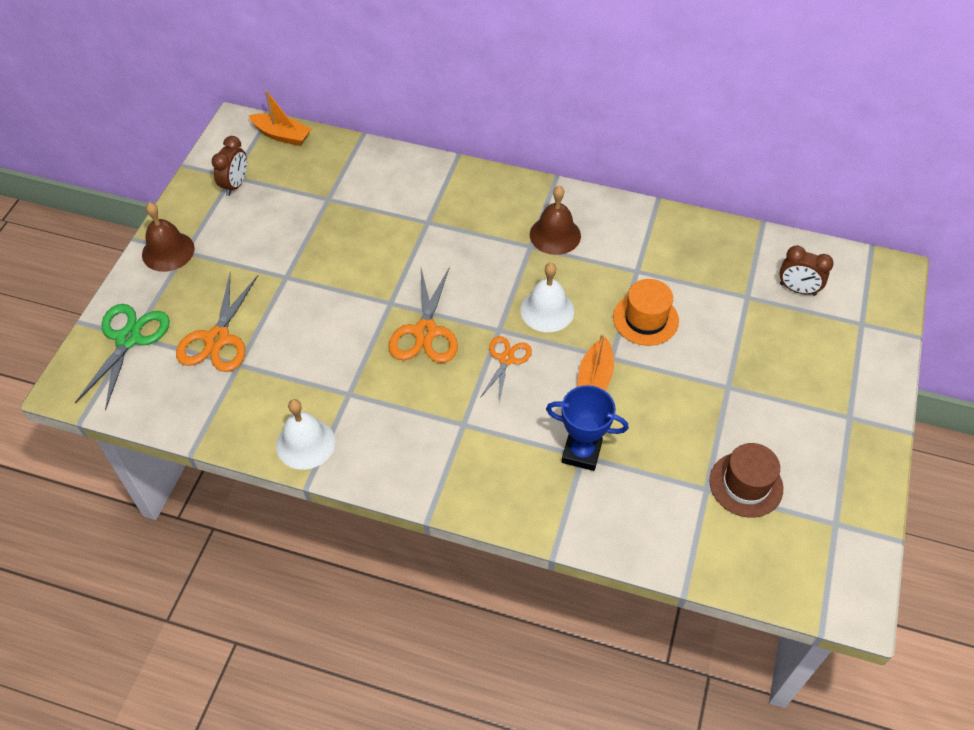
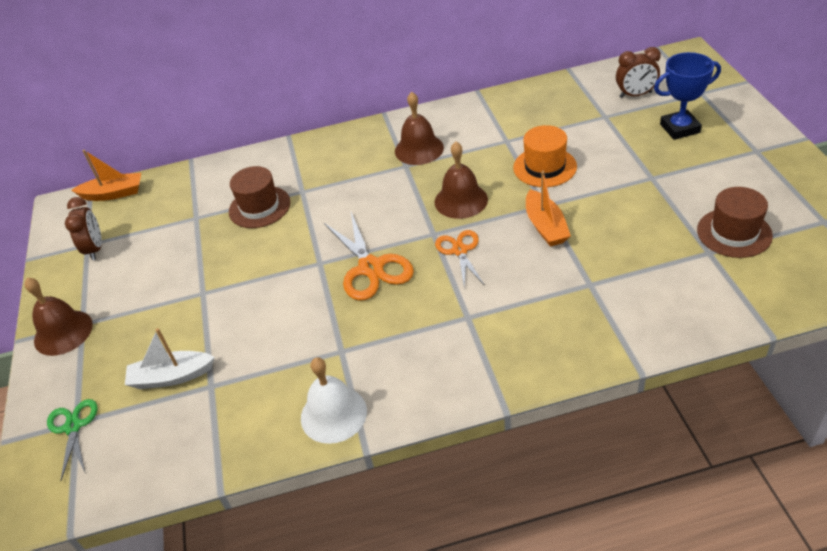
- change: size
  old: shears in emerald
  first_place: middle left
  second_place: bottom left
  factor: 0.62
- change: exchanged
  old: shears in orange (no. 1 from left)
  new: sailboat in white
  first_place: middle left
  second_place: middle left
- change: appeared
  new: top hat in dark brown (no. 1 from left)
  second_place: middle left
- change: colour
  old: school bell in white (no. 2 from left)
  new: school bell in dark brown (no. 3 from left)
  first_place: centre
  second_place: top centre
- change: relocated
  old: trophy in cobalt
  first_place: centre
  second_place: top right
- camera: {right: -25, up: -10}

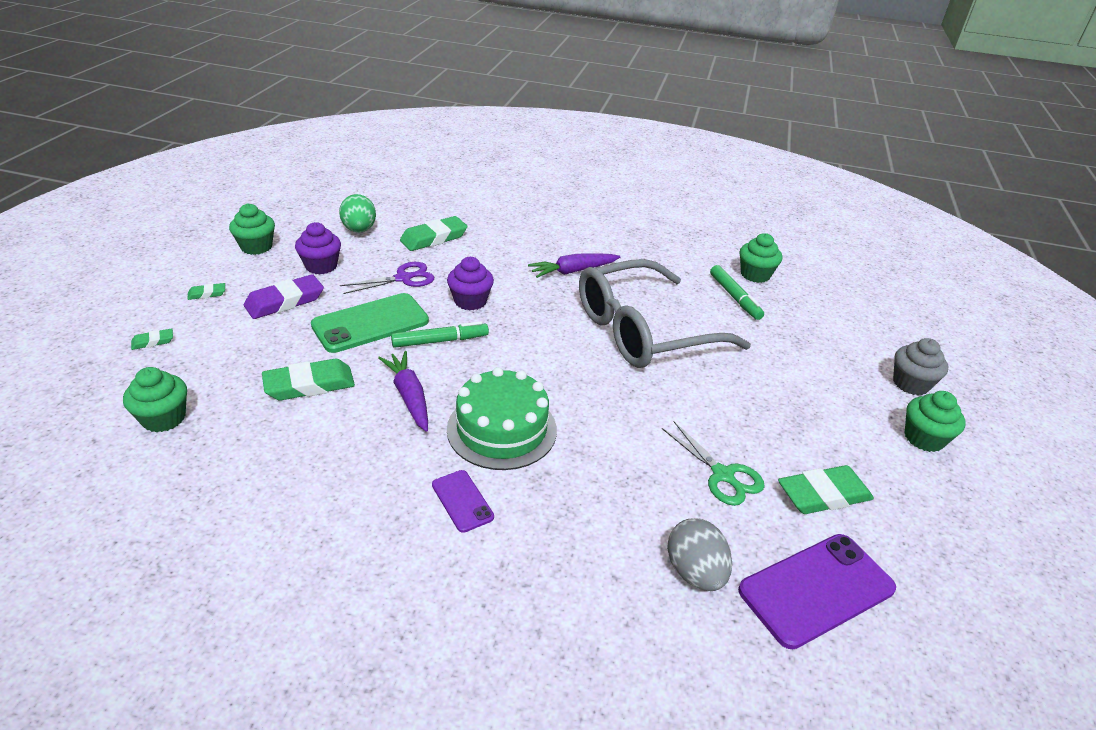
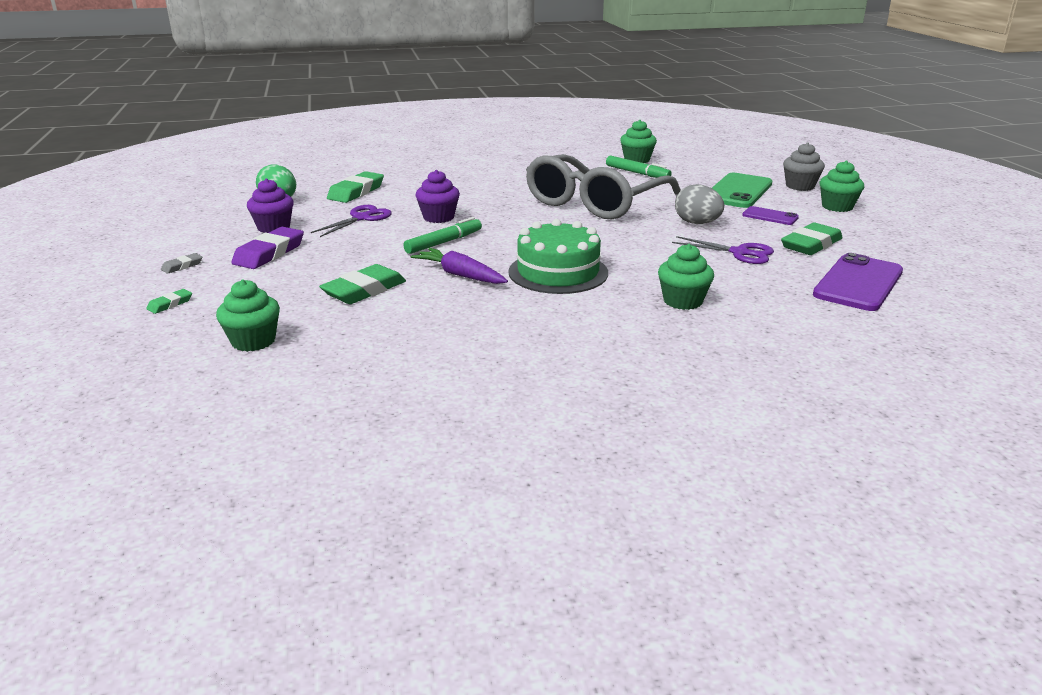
- change: colour
  old: eraser in emerald (no. 2 from left)
  new: eraser in grey
  first_place: middle left
  second_place: middle left
- change: relocated
  old: fairy cake in emerald (no. 2 from left in the first image)
  new: fairy cake in emerald (no. 3 from left)
  first_place: top left
  second_place: centre
- change: colour
  old: shears in emerald
  new: shears in purple (no. 2 from left)
  first_place: centre
  second_place: middle right
- change: relocated
  old: toy egg in grey
  first_place: bottom centre
  second_place: top right
- change: relocated
  old: smartphone in emerald
  first_place: centre
  second_place: top right
- change: relocated
  old: smartphone in purple (no. 1 from left)
  first_place: bottom centre
  second_place: top right
- change: missing
  old: root vegetable in purple (no. 2 from left)
  first_place: centre
- camera: {right: -25, up: -10}

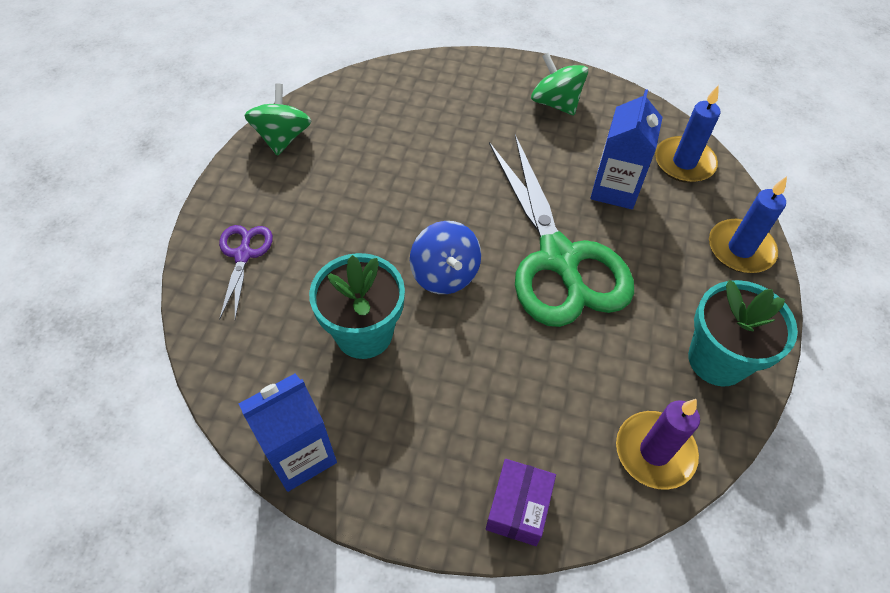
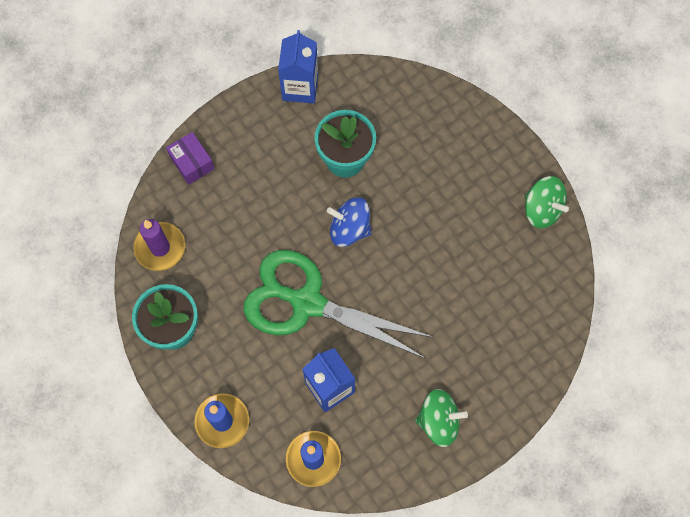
- change: missing
  old: shears in purple
  first_place: middle left
- camera: {right: 130, up: 15}

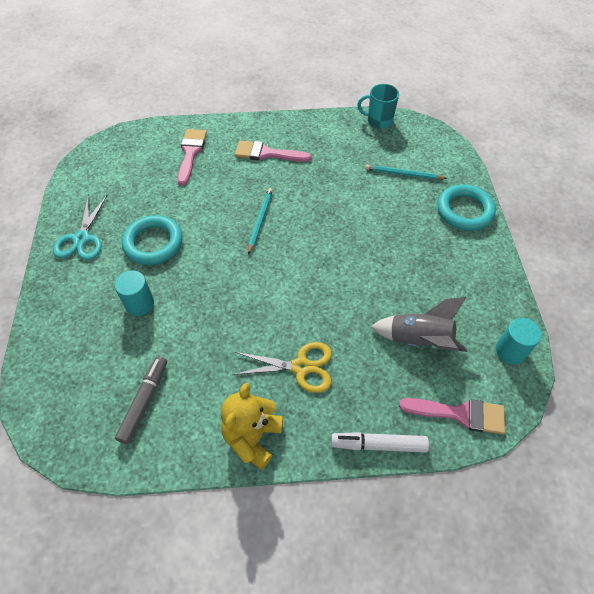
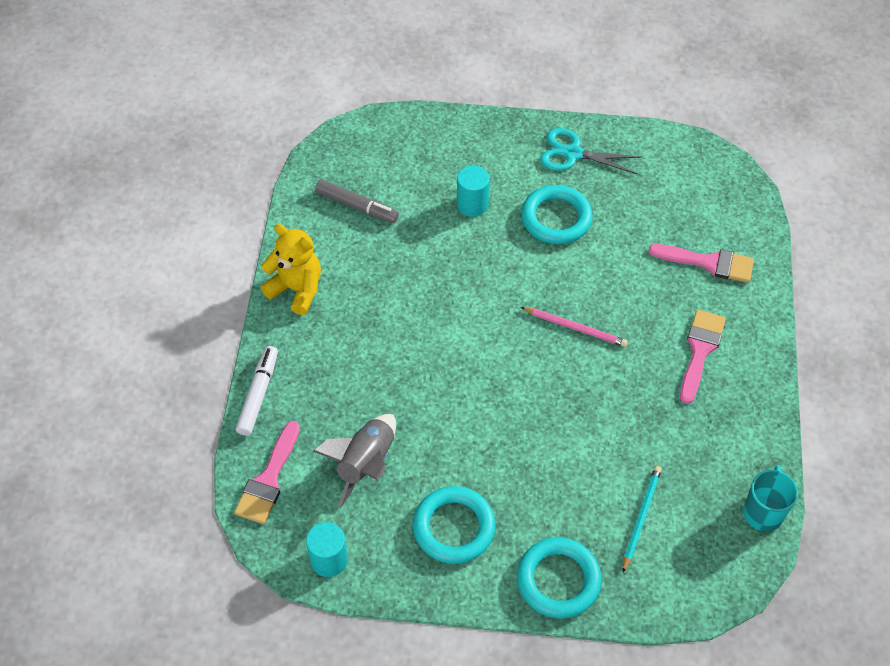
- change: appeared
  new: ring in aqua (no. 1 from left)
  second_place: bottom centre
- change: colour
  old: pencil in aqua (no. 1 from left)
  new: pencil in pink
  first_place: centre
  second_place: centre
- change: missing
  old: shears in bright yellow
  first_place: centre
- camera: {right: 100, up: 0}

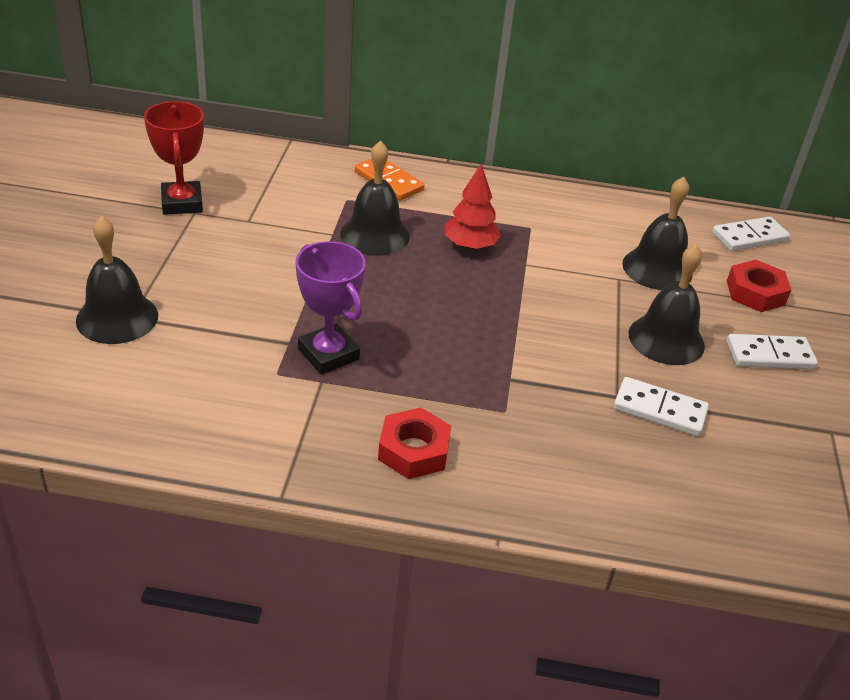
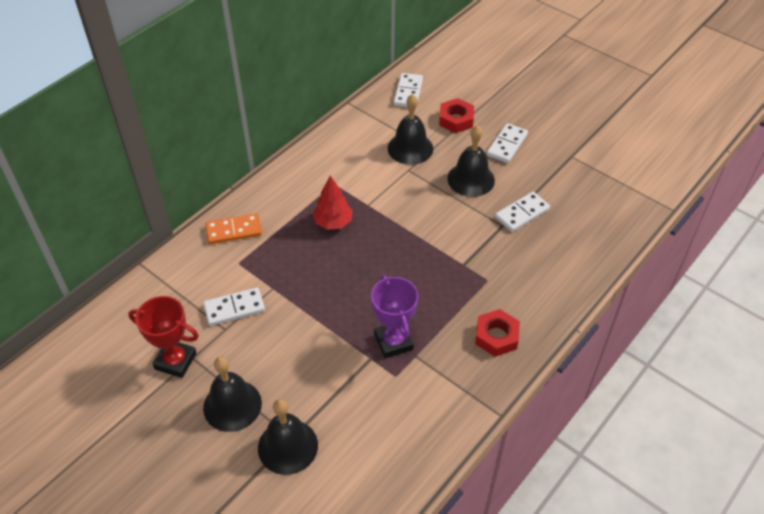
- change: appeared
  new: domino tile in white (no. 1 from left)
  second_place: middle left
- change: relocated
  old: school bell in black (no. 2 from left in the first image)
  new: school bell in black (no. 1 from left)
  first_place: top centre
  second_place: bottom left
- change: spun
  old: trophy in purple
  first_place: centre
  second_place: centre
  degrees: 75
- camera: {right: -55, up: 10}

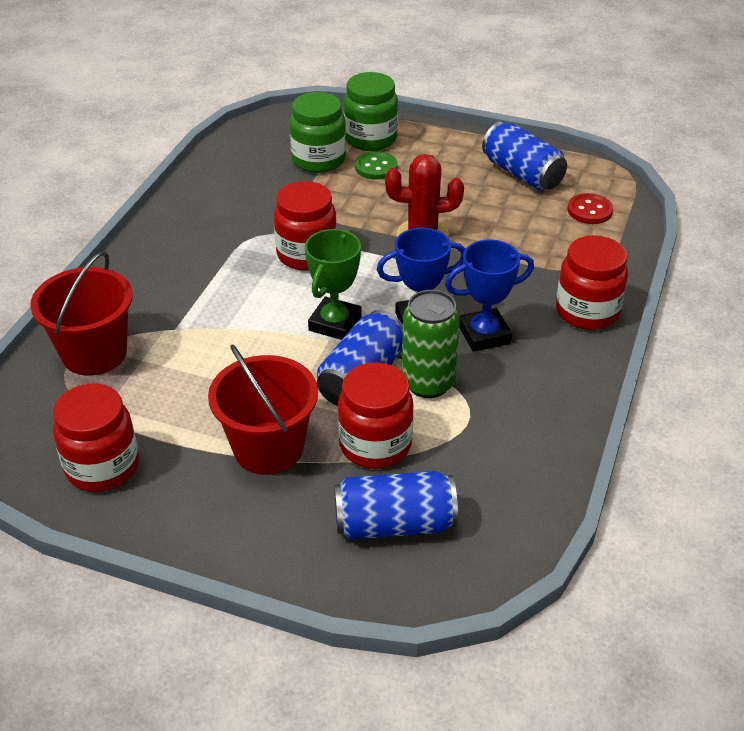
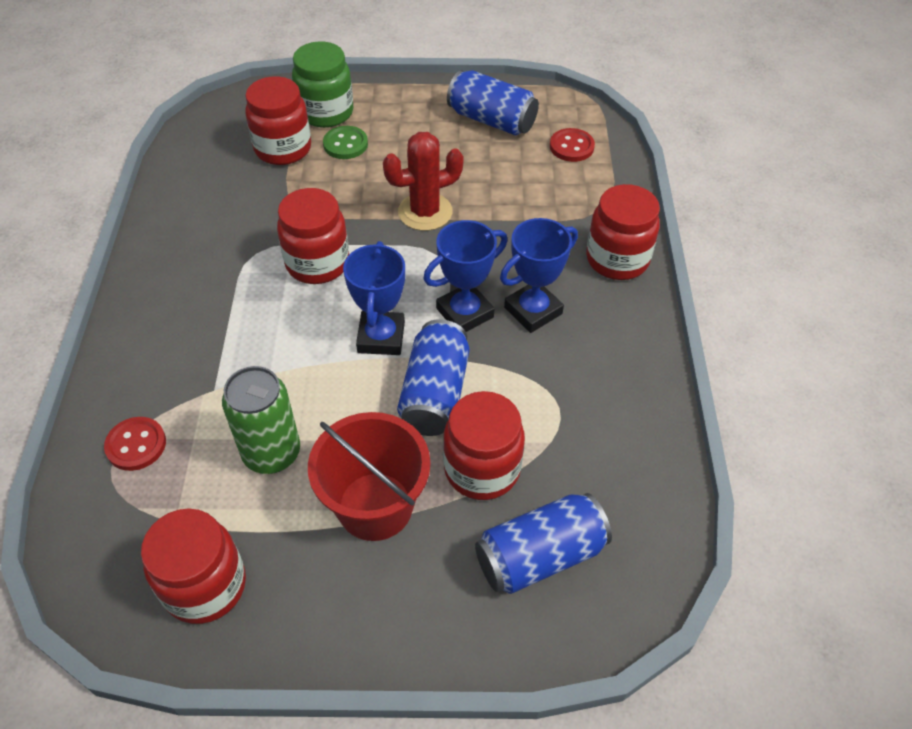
- change: exchanged
  old: pail in crimson (no. 1 from left)
  new: shirt button in crimson (no. 1 from left)
  first_place: middle left
  second_place: middle left
- change: relocated
  old: can in emerald
  first_place: centre
  second_place: middle left
- change: colour
  old: jar in emerald (no. 1 from left)
  new: jar in crimson (no. 2 from left)
  first_place: top centre
  second_place: top left
- change: colour
  old: trophy in emerald
  new: trophy in cobalt (no. 1 from left)
  first_place: centre
  second_place: centre
- camera: {right: -20, up: 10}

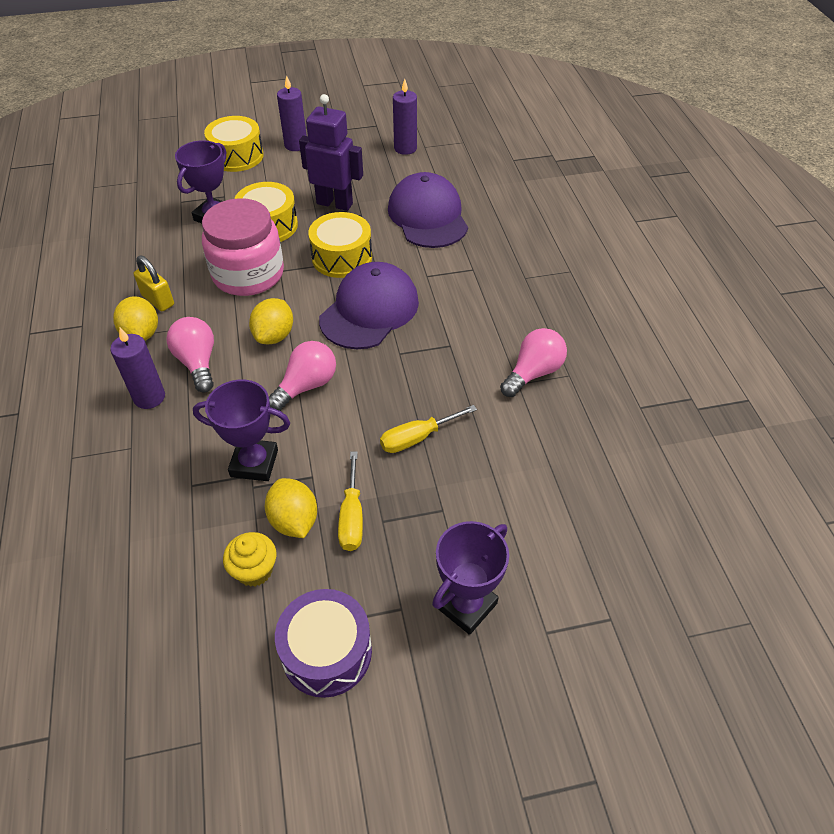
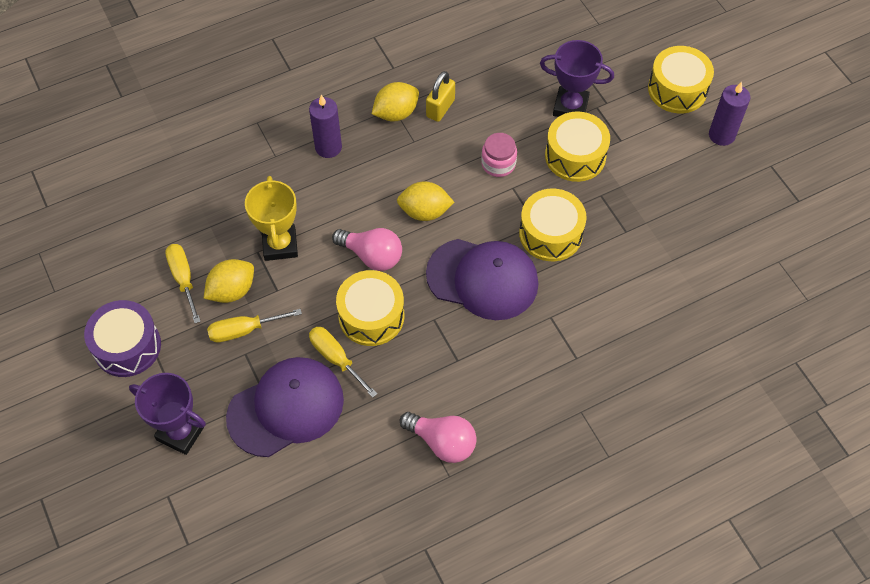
- change: exchanged
  old: fairy cake in bright yellow
  new: screwdriver in bright yellow (no. 1 from left)
  first_place: bottom left
  second_place: middle left
- change: relocated
  old: baseball cap in purple (no. 2 from left in the first image)
  new: baseball cap in purple (no. 1 from left)
  first_place: top centre
  second_place: bottom left
- change: colour
  old: trophy in purple (no. 2 from left)
  new: trophy in bright yellow
  first_place: middle left
  second_place: middle left
- change: appeared
  new: toy drum in bright yellow (no. 1 from left)
  second_place: centre
- change: size
  old: jar in pink
  first_place: top left
  second_place: top centre
  factor: 0.48
- change: missing
  old: lightbulb in pink (no. 1 from left)
  first_place: middle left
- change: missing
  old: toy robot in purple
  first_place: top centre
- change: missing
  old: pillar candle in purple (no. 3 from left)
  first_place: top centre
- camera: {right: 75, up: 10}

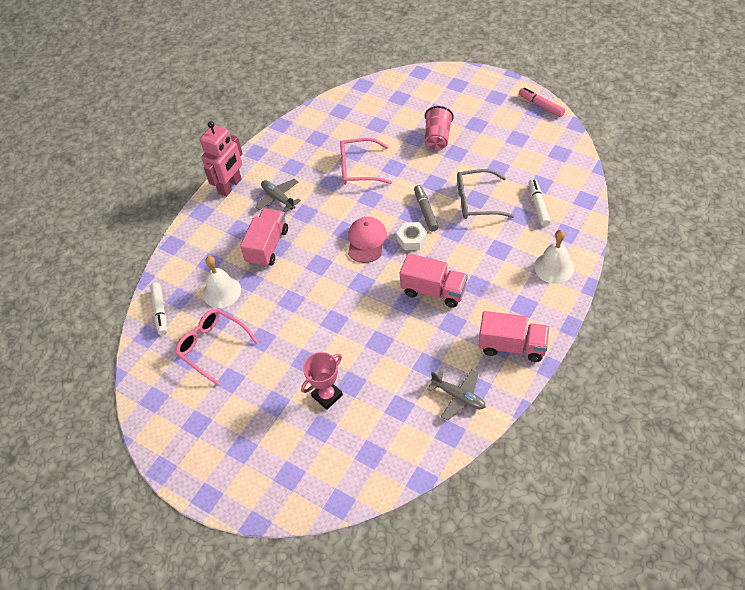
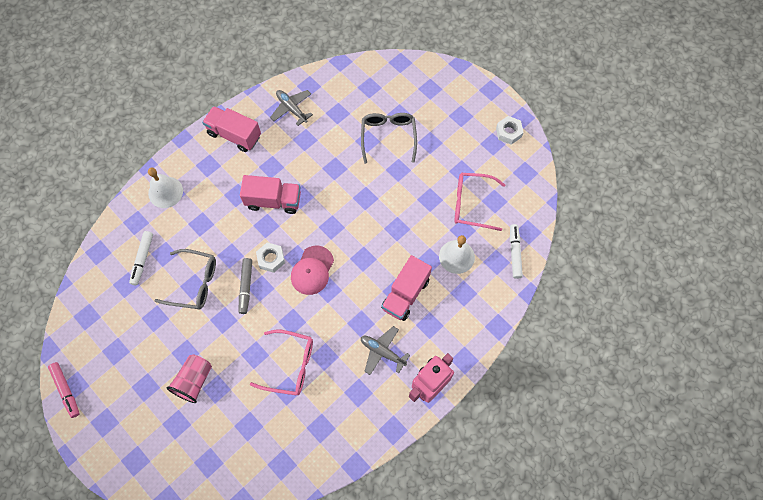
- change: spun
  old: toy truck in pink (no. 2 from left)
  first_place: centre
  second_place: centre
  degrees: 150
- change: exchanged
  old: trophy in pink
  new: spectacles in grey (no. 2 from left)
  first_place: centre
  second_place: top centre
- change: spun
  old: toy plane in grey (no. 1 from left in the first image)
  first_place: top centre
  second_place: bottom centre
  degrees: 150
- change: spun
  old: spectacles in pink (no. 1 from left in the first image)
  first_place: middle left
  second_place: centre
  degrees: 135
- change: appeared
  new: nut in white (no. 2 from left)
  second_place: top right
- camera: {right: -170, up: 15}

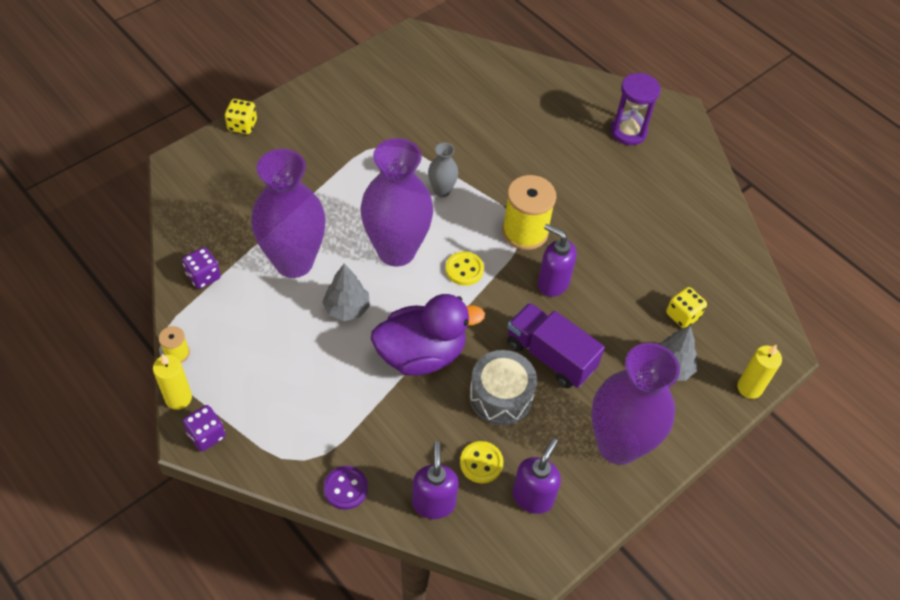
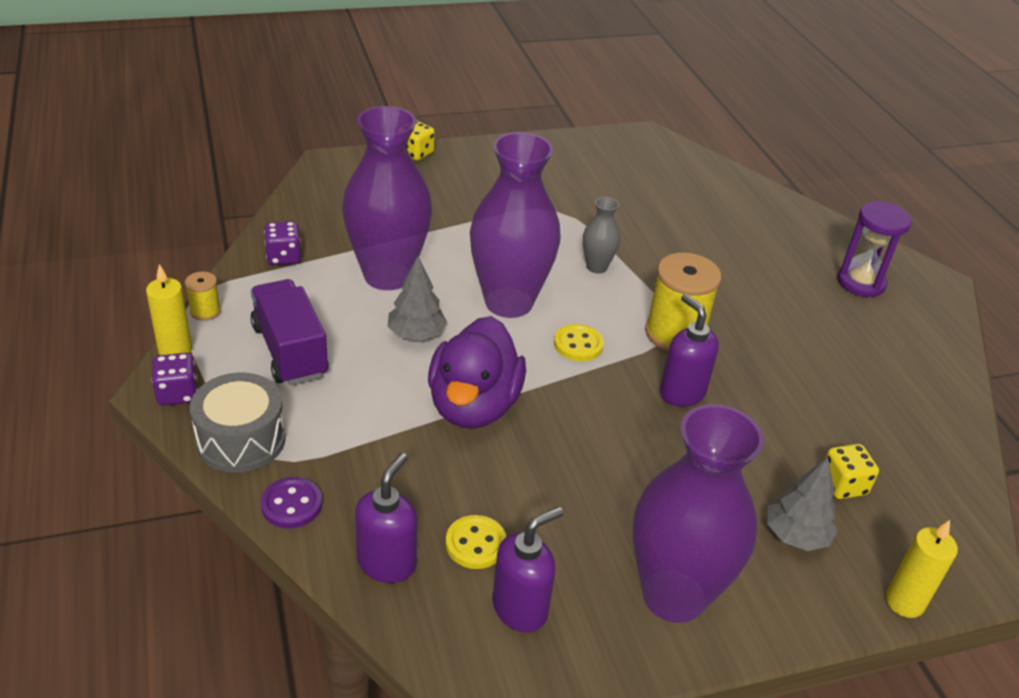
- change: relocated
  old: toy drum in grey
  first_place: centre
  second_place: middle left
- change: relocated
  old: toy truck in purple
  first_place: centre
  second_place: middle left
- change: spun
  old: toy duck in purple
  first_place: centre
  second_place: centre
  degrees: 90
- camera: {right: 25, up: -15}

